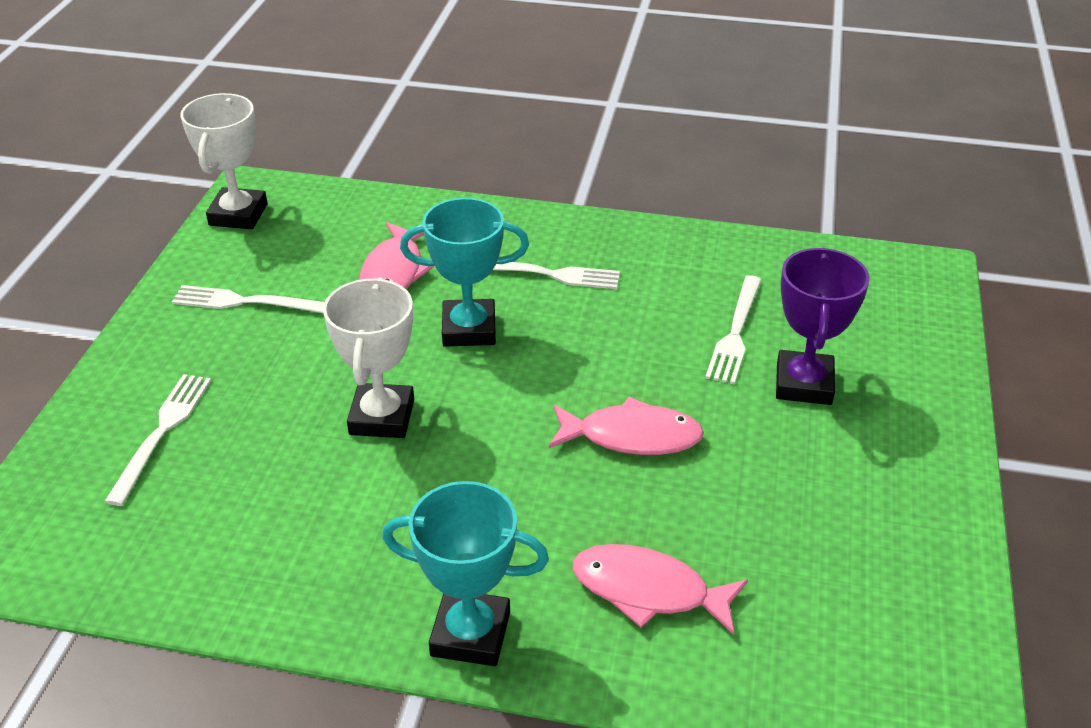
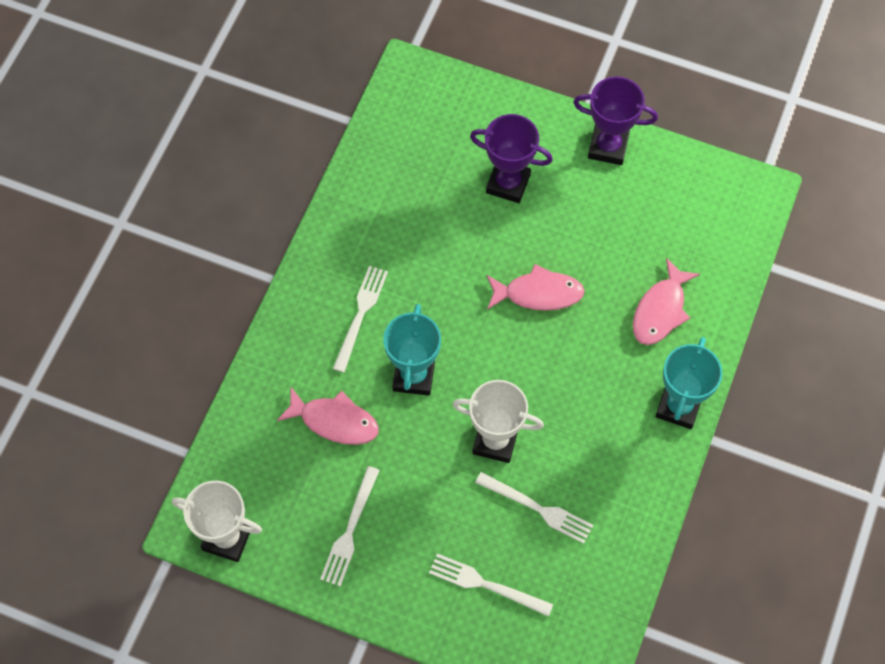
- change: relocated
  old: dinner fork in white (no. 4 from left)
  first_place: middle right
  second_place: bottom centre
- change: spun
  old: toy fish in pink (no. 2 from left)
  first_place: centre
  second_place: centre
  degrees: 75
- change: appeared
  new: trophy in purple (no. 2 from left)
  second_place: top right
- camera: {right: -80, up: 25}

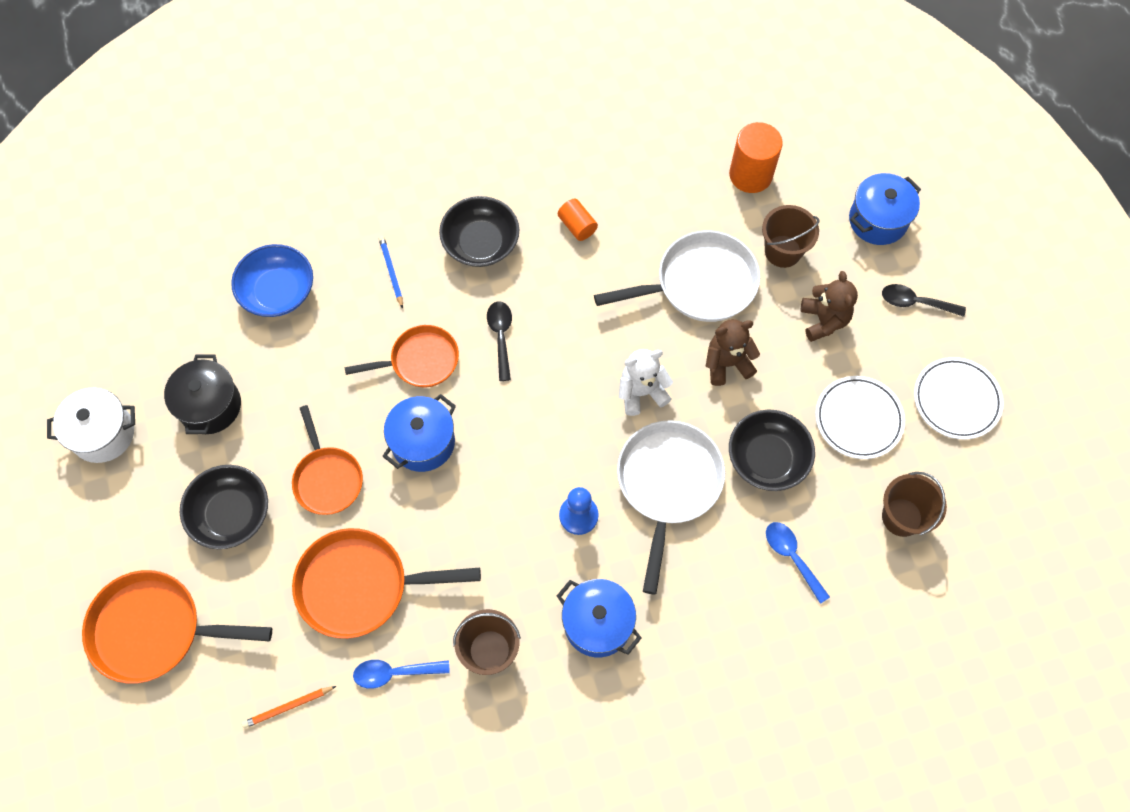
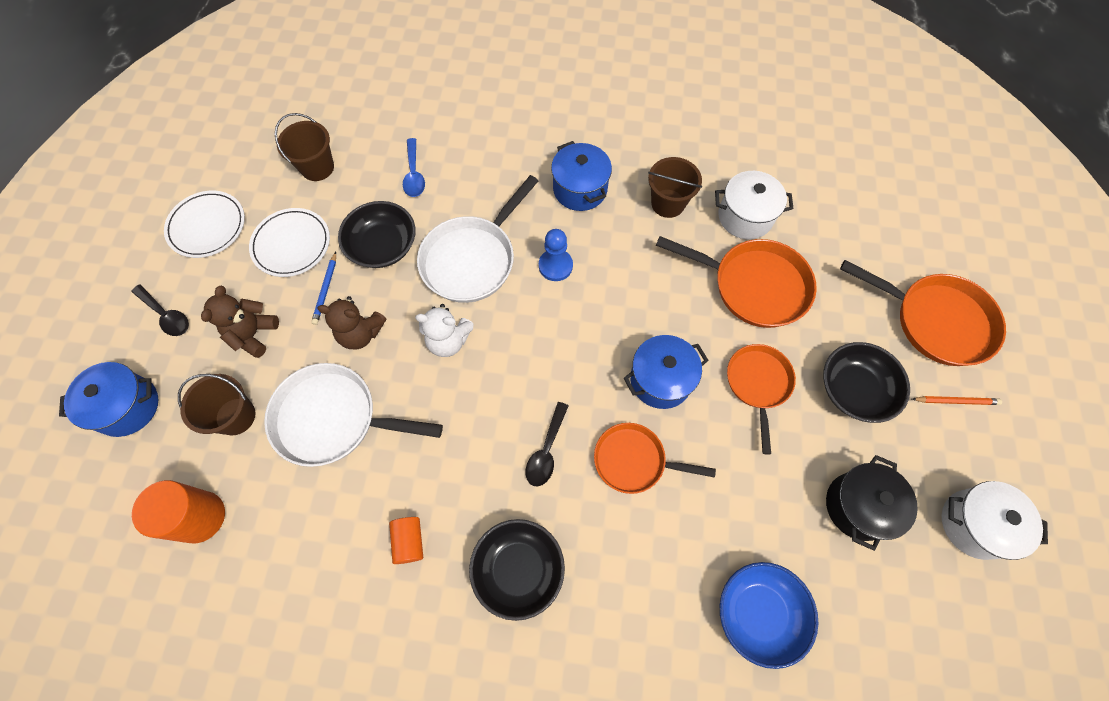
- change: relocated
  old: pencil in cobalt
  first_place: centre
  second_place: middle left
- change: exchanged
  old: tablespoon in cobalt (no. 1 from left)
  new: cooking pot in white (no. 1 from left)
  first_place: bottom centre
  second_place: top right
- change: relocated
  old: pencil in orange
  first_place: bottom left
  second_place: middle right
- camera: {right: -155, up: 0}

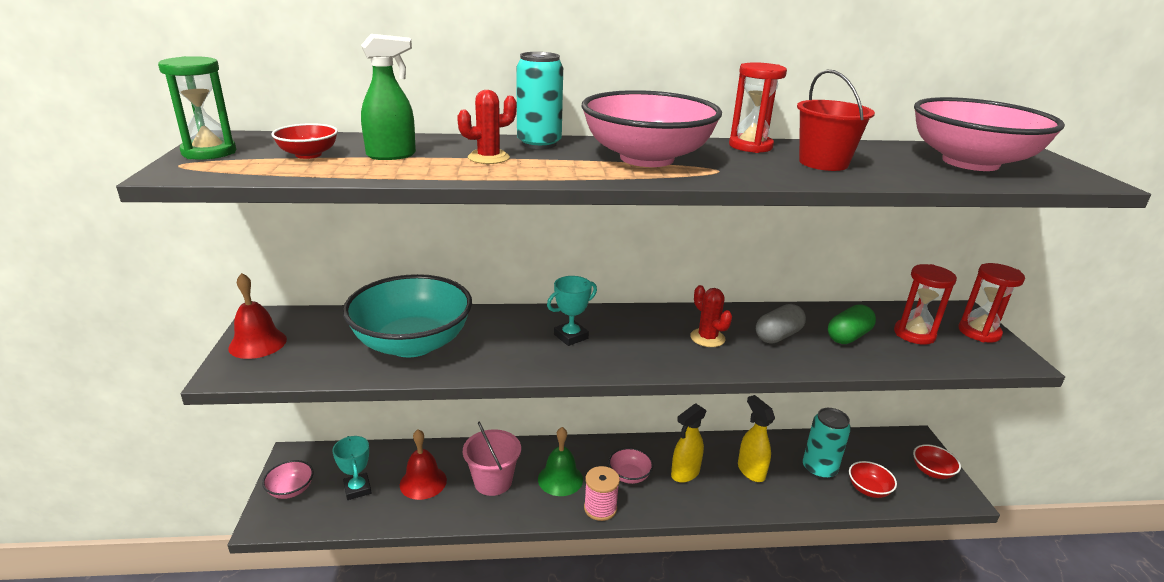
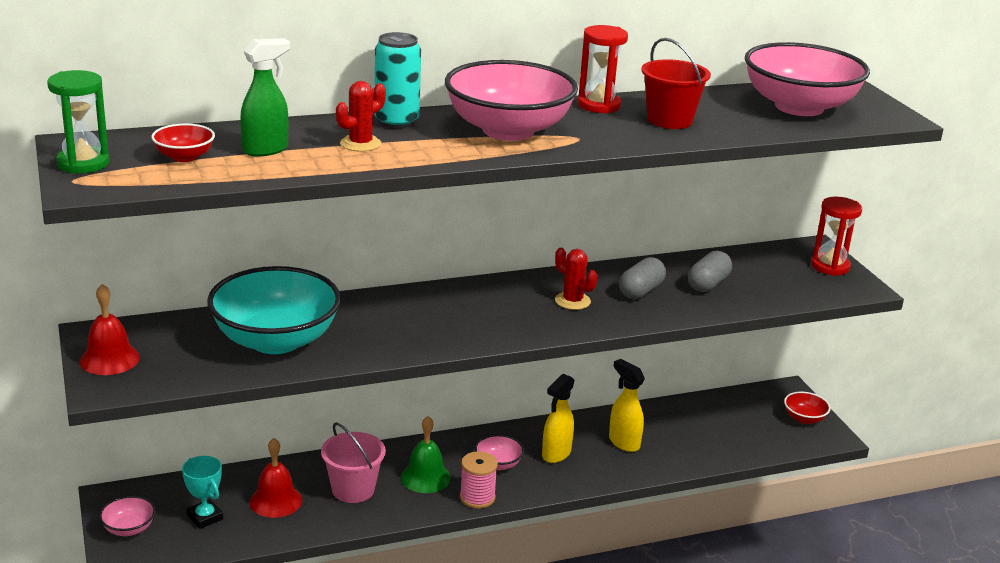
- change: colour
  old: pill in emerald
  new: pill in grey (no. 2 from left)
  first_place: middle right
  second_place: middle right
- change: missing
  old: trophy in aqua (no. 2 from left)
  first_place: centre
- change: missing
  old: can in aqua (no. 2 from left)
  first_place: bottom right
- change: missing
  old: serving bowl in crimson (no. 2 from left)
  first_place: bottom right
- change: missing
  old: sand timer in crimson (no. 2 from left)
  first_place: middle right
- camera: {right: -15, up: 0}

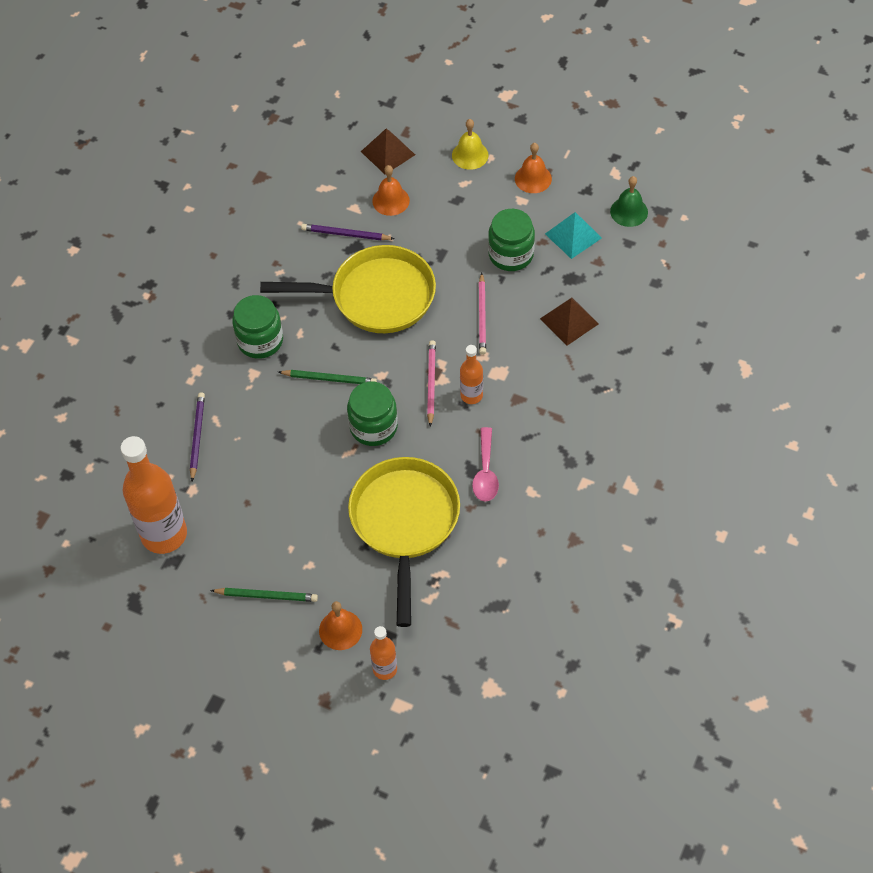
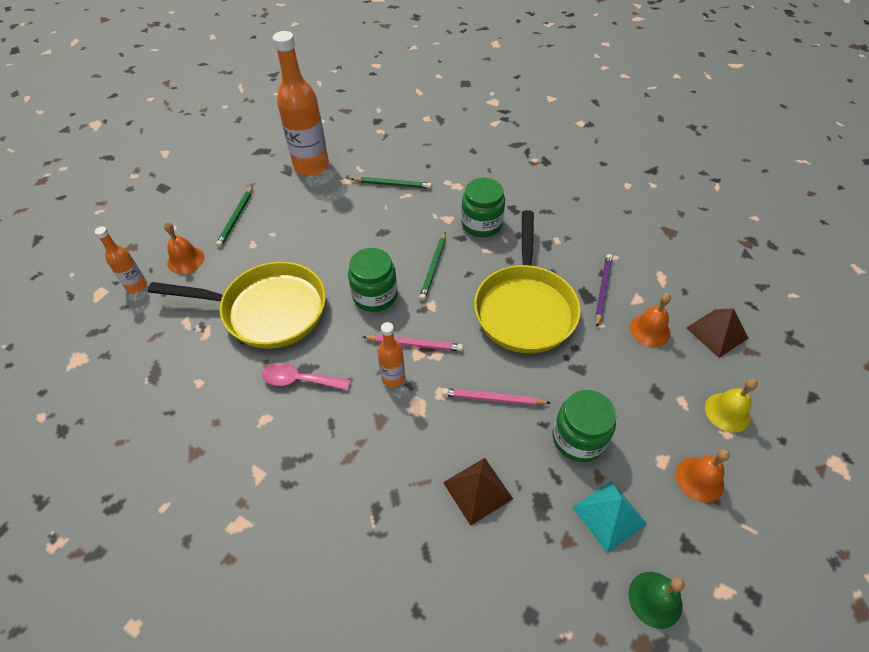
- change: colour
  old: pencil in purple (no. 1 from left)
  new: pencil in emerald (no. 2 from left)
  first_place: middle left
  second_place: top centre
- camera: {right: 95, up: -5}

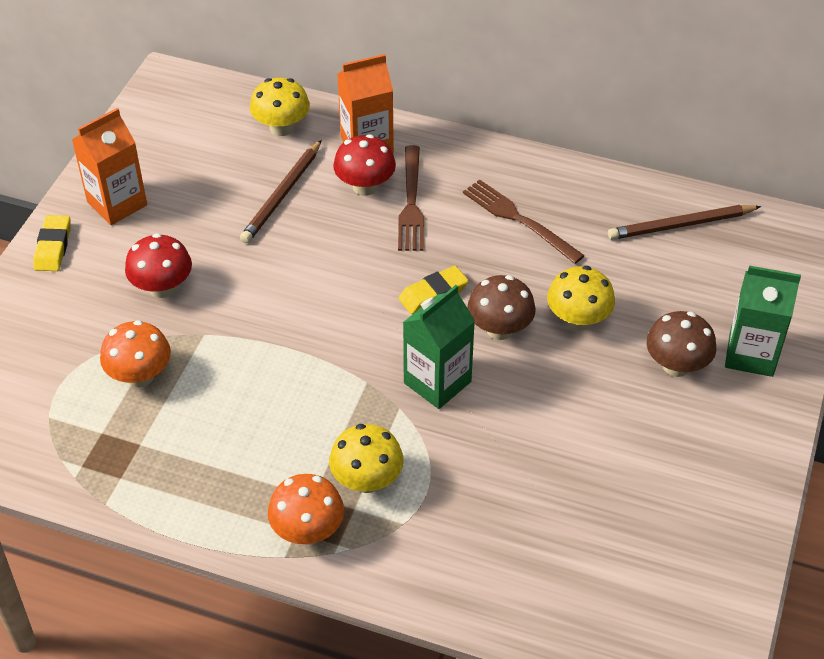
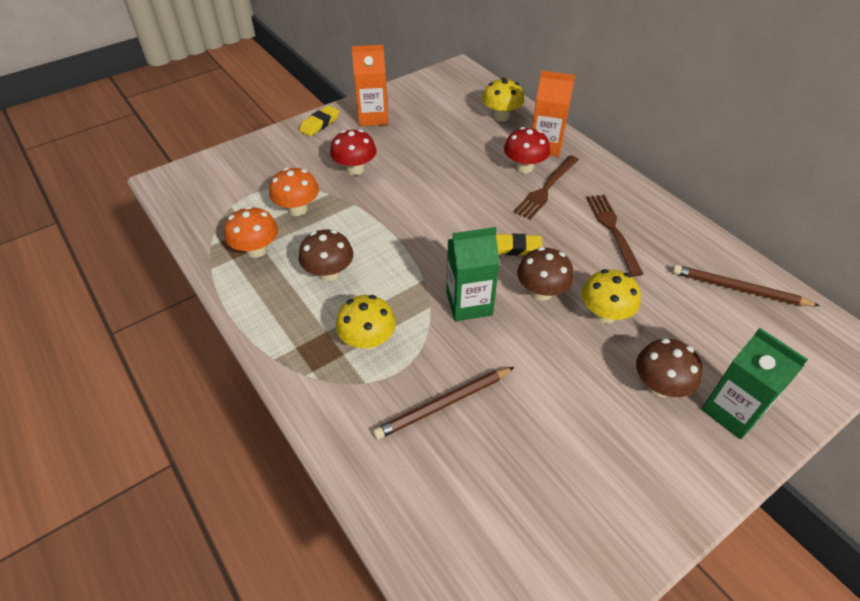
- change: relocated
  old: toadstool in orange (no. 2 from left in the first image)
  new: toadstool in orange (no. 1 from left)
  first_place: bottom centre
  second_place: middle left
- change: appeared
  new: toadstool in dark brown (no. 1 from left)
  second_place: centre
- change: relocated
  old: pencil in dark brown (no. 1 from left)
  first_place: top centre
  second_place: bottom centre
- camera: {right: 35, up: 0}

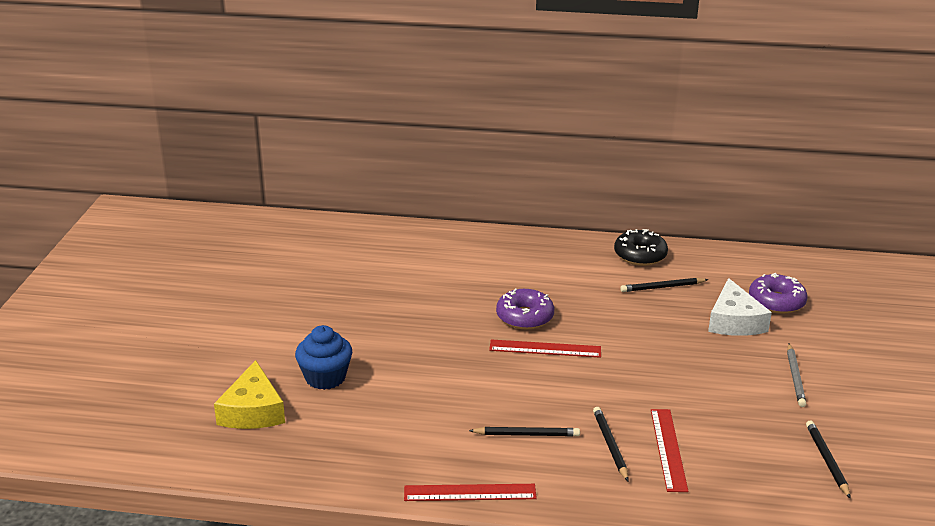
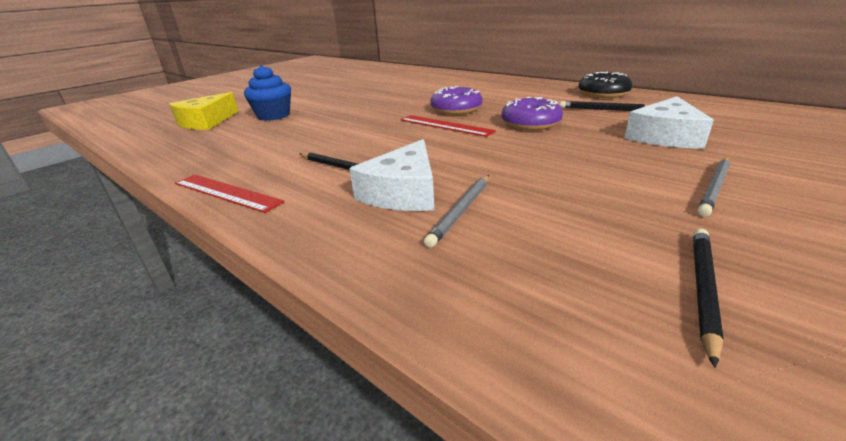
- change: exchanged
  old: pencil in black (no. 2 from left)
  new: piece of cheese in white (no. 1 from left)
  first_place: bottom centre
  second_place: centre
- change: exchanged
  old: straightedge in crimson (no. 3 from left)
  new: pencil in grey (no. 1 from left)
  first_place: bottom right
  second_place: centre
- change: relocated
  old: doughnut in purple (no. 2 from left)
  first_place: middle right
  second_place: top centre
- camera: {right: 35, up: 0}

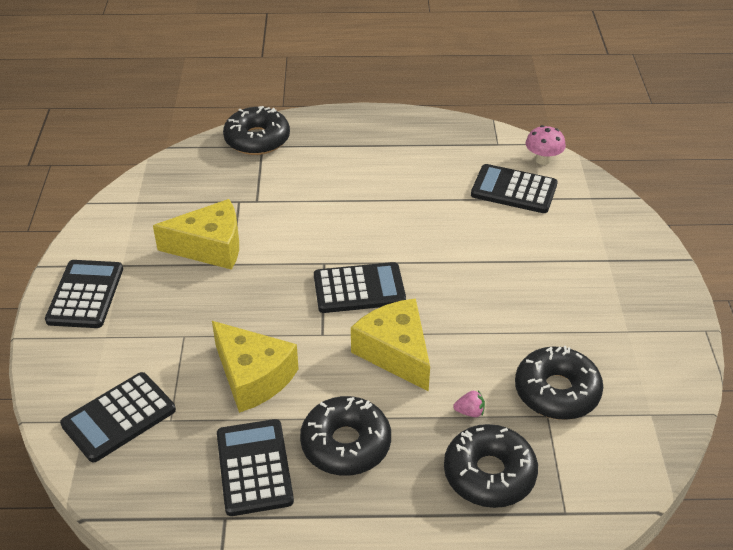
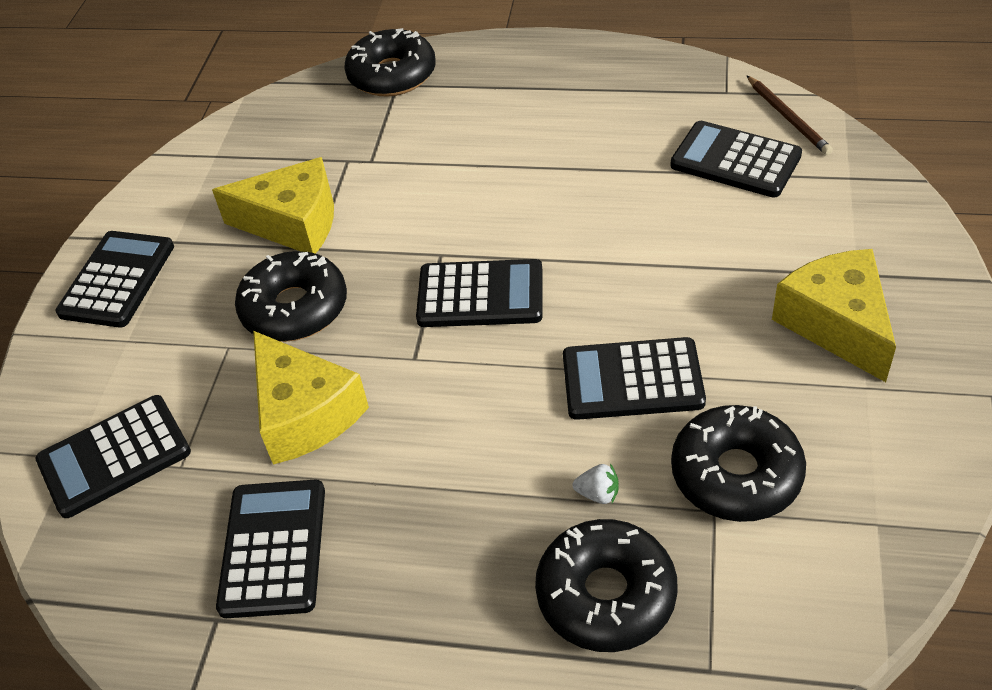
- change: relocated
  old: doughnut in black (no. 2 from left in the first image)
  new: doughnut in black (no. 1 from left)
  first_place: bottom centre
  second_place: middle left
- change: appeared
  new: adding machine in black (no. 5 from left)
  second_place: centre
- change: colour
  old: toy strawberry in pink
  new: toy strawberry in white
  first_place: bottom centre
  second_place: bottom centre
- change: exchanged
  old: toadstool in pink
  new: pencil in dark brown
  first_place: top right
  second_place: top right
- change: relocated
  old: piece of cheese in bright yellow (no. 3 from left)
  first_place: centre
  second_place: middle right
- camera: {right: 15, up: 5}

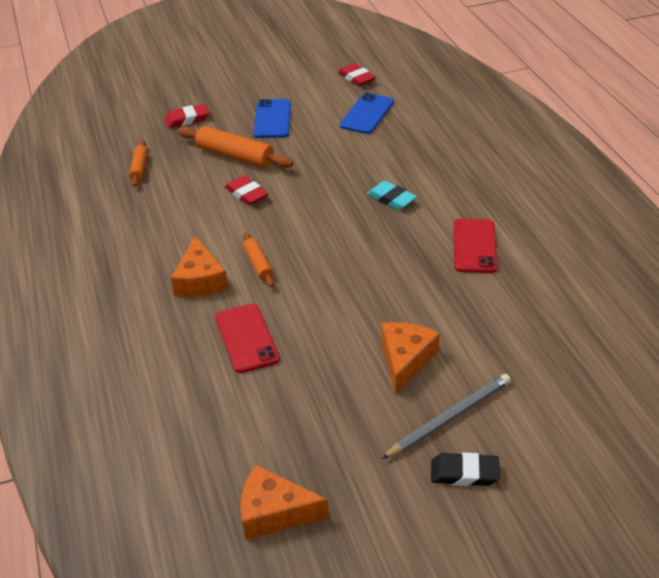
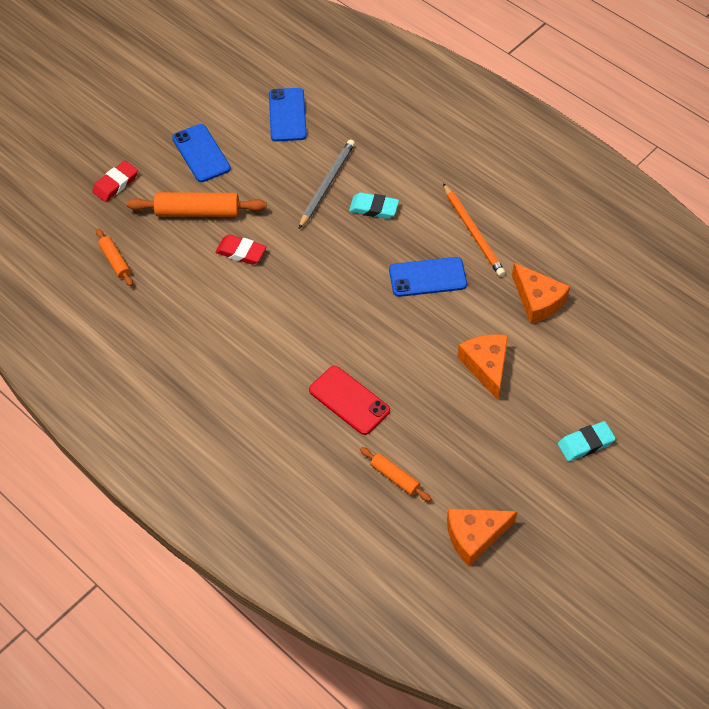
- change: relocated
  old: pencil in grey
  first_place: bottom right
  second_place: top centre
- change: relocated
  old: pastry roller in orange (no. 3 from left)
  first_place: centre
  second_place: bottom centre
- change: appeared
  new: smartphone in cobalt (no. 3 from left)
  second_place: centre
- change: exchanged
  old: smartphone in crimson (no. 2 from left)
  new: pencil in orange
  first_place: middle right
  second_place: top right
- change: relocated
  old: piece of cheese in orange (no. 1 from left in the first image)
  new: piece of cheese in orange (no. 3 from left)
  first_place: middle left
  second_place: middle right
- change: colour
  old: eraser in black
  new: eraser in aqua (no. 2 from left)
  first_place: bottom right
  second_place: middle right
- change: missing
  old: eraser in crimson (no. 3 from left)
  first_place: top centre
- camera: {right: -30, up: 15}

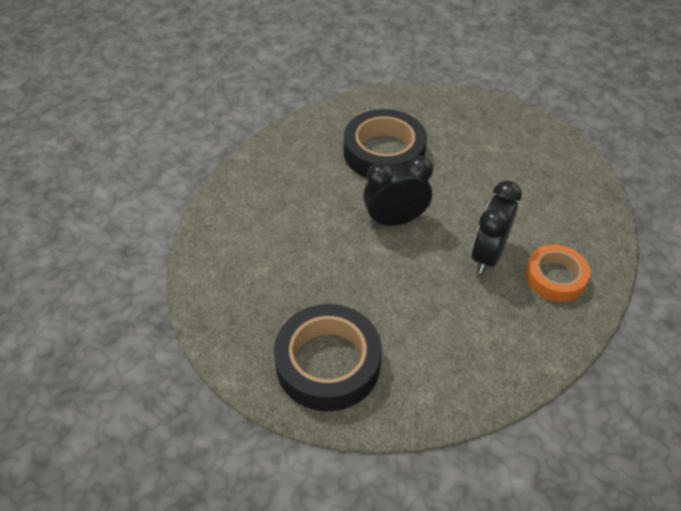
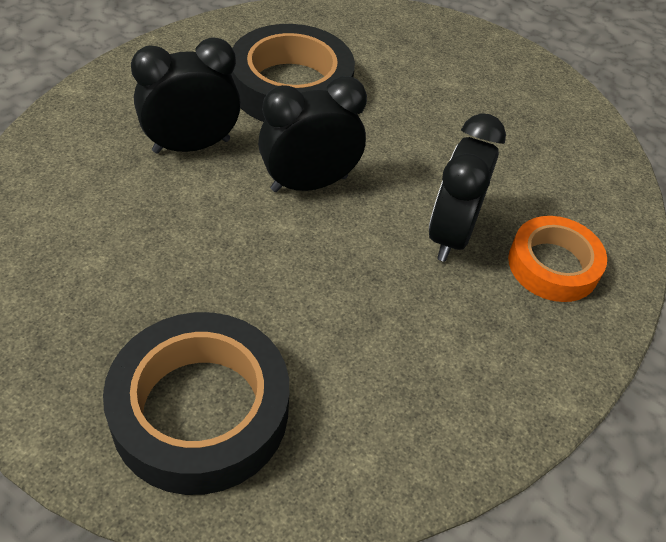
- change: appeared
  new: clock in black (no. 1 from left)
  second_place: top left
- camera: {right: -10, up: 0}

